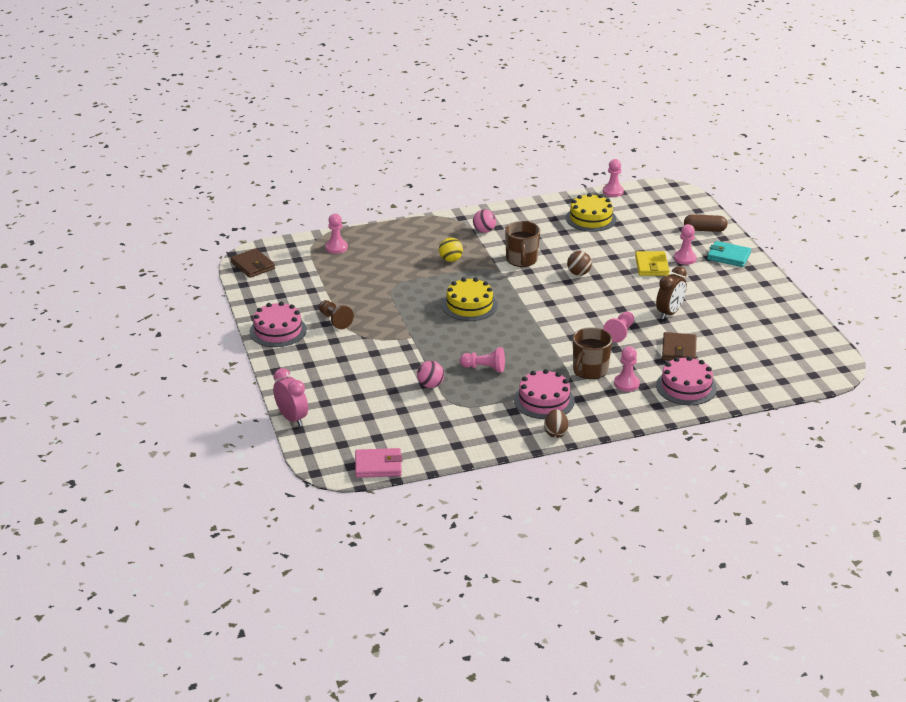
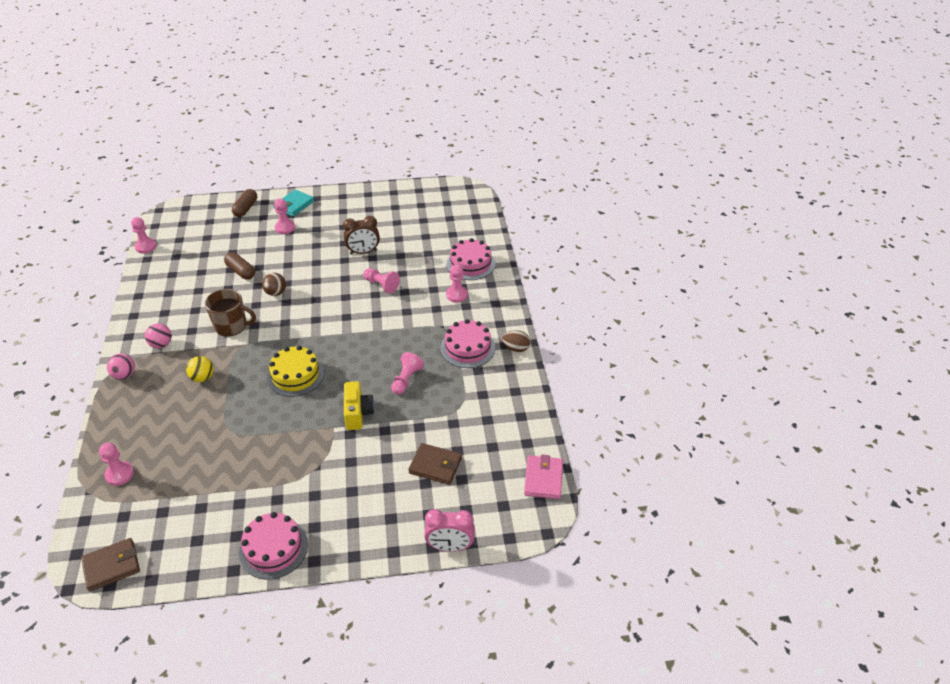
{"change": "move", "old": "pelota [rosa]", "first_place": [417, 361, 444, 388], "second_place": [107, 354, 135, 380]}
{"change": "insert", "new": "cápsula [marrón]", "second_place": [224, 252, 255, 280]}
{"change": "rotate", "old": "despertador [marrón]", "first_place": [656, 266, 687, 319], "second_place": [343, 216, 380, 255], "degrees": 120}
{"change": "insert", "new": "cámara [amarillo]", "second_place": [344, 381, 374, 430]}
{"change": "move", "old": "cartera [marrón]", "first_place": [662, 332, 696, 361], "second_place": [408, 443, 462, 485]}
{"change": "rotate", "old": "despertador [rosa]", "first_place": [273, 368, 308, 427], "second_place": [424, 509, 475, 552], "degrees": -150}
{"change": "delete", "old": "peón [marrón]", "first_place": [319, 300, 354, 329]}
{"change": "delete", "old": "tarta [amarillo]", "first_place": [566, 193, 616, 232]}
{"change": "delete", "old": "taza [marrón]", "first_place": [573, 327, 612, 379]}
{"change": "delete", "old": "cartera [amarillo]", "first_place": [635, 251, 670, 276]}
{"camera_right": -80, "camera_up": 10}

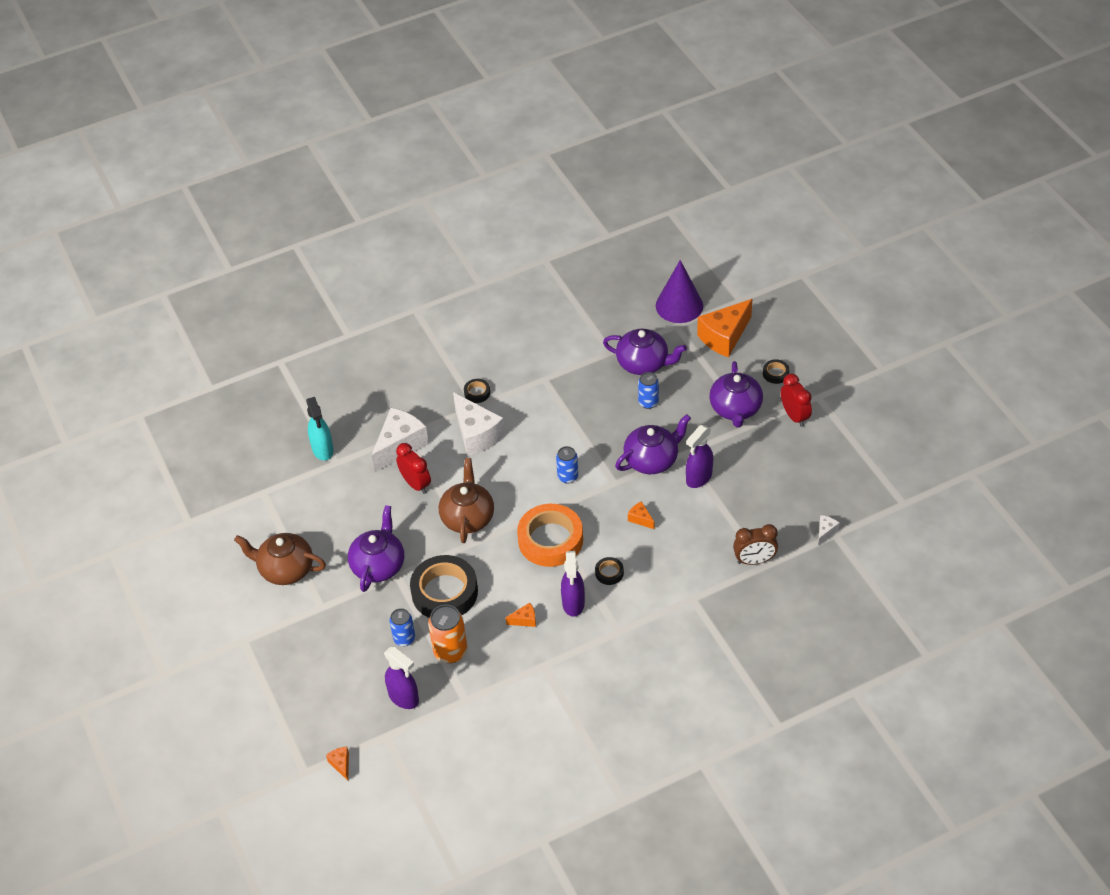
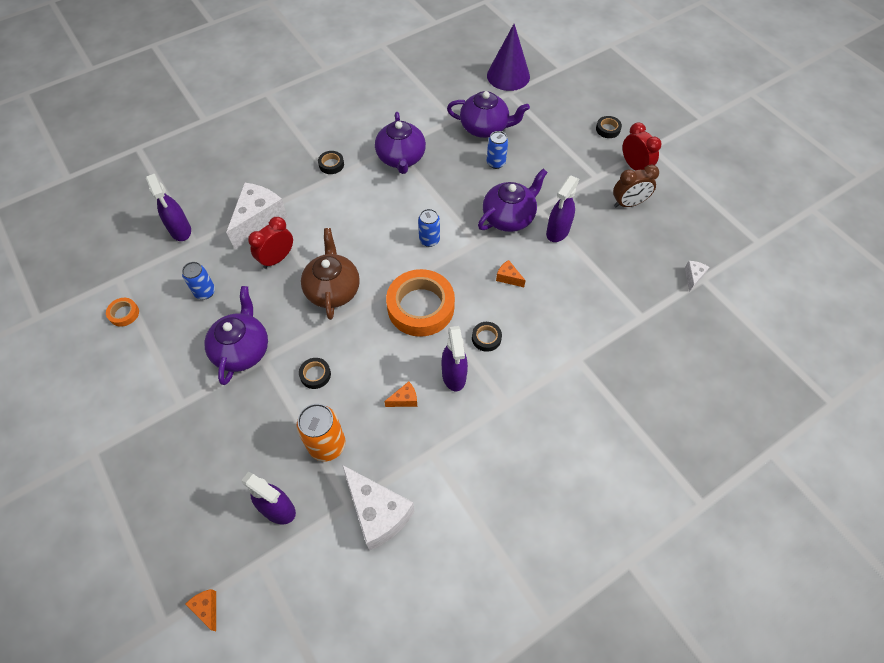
{"change": "insert", "new": "cinta adhesiva [naranja]", "second_place": [106, 298, 139, 327]}
{"change": "recolor", "old": "pulverizador [turquesa]", "new": "pulverizador [morado]", "first_place": [306, 397, 334, 461], "second_place": [146, 174, 191, 241]}
{"change": "move", "old": "lata [azul]", "first_place": [389, 608, 415, 646], "second_place": [182, 262, 215, 300]}
{"change": "rotate", "old": "despertador [rojo]", "first_place": [396, 443, 431, 494], "second_place": [248, 217, 293, 269], "degrees": -90}
{"change": "resize", "old": "cinta adhesiva [negro]", "first_place": [410, 555, 478, 618], "second_place": [299, 358, 331, 389], "factor": 0.43}
{"change": "move", "old": "queso [blanco]", "first_place": [453, 392, 505, 456], "second_place": [342, 465, 415, 550]}
{"change": "move", "old": "tetera [morado]", "first_place": [709, 361, 763, 427], "second_place": [375, 112, 426, 174]}
{"change": "move", "old": "despertador [marrón]", "first_place": [733, 524, 778, 565], "second_place": [613, 165, 659, 207]}
{"change": "delete", "old": "tetera [marrón]", "first_place": [234, 533, 326, 585]}
{"change": "delete", "old": "queso [naranja]", "first_place": [697, 299, 752, 358]}
{"camera_right": -10, "camera_up": 10}

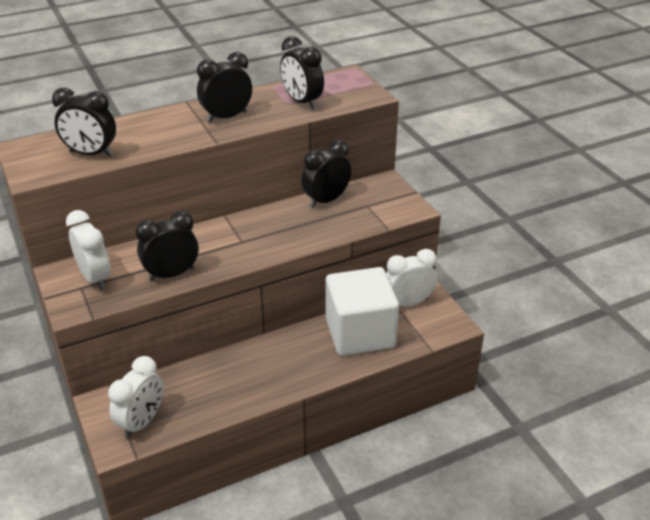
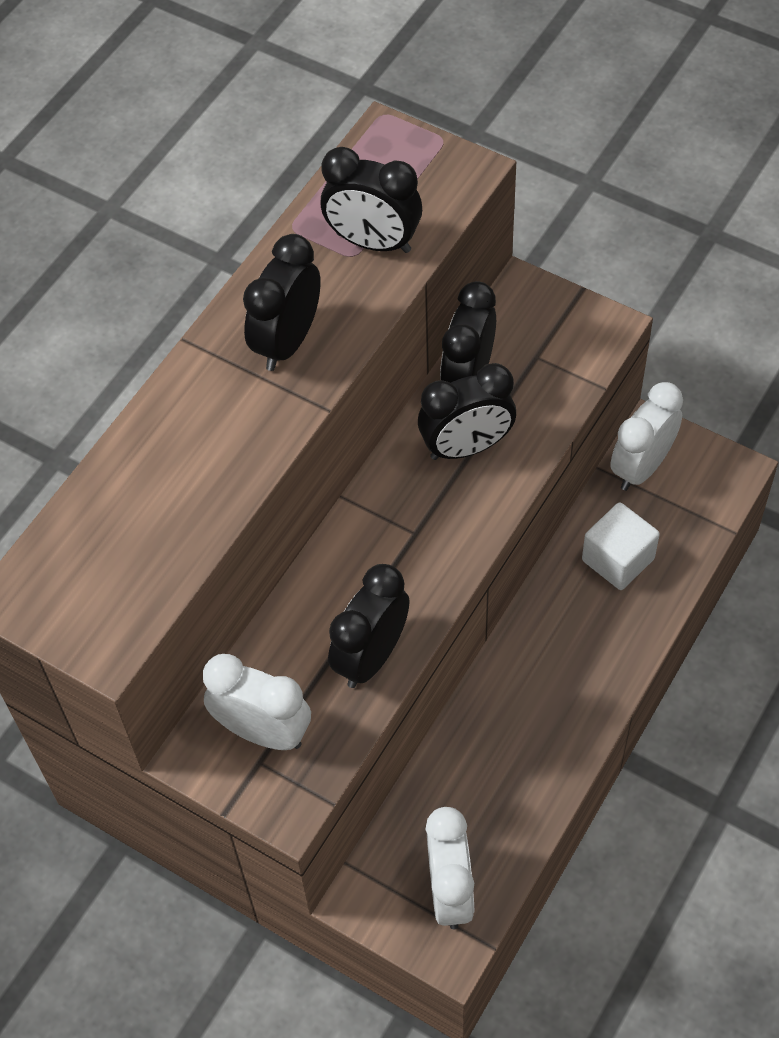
{"change": "move", "old": "despertador [negro]", "first_place": [52, 88, 116, 157], "second_place": [418, 363, 516, 460]}
{"change": "resize", "old": "cubo [blanco]", "first_place": [326, 267, 399, 356], "second_place": [582, 502, 660, 590], "factor": 0.54}
{"camera_right": -30, "camera_up": 20}

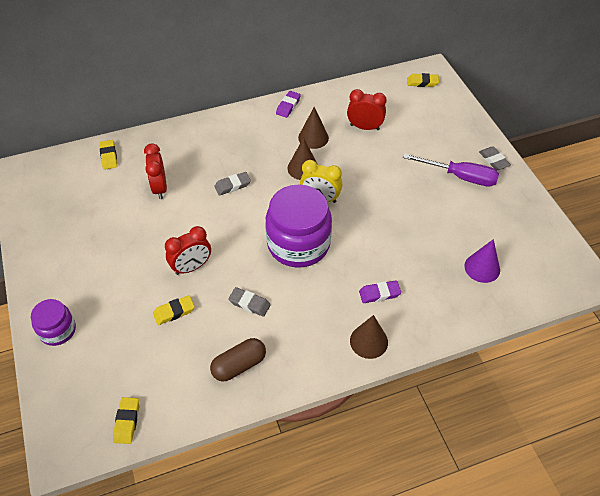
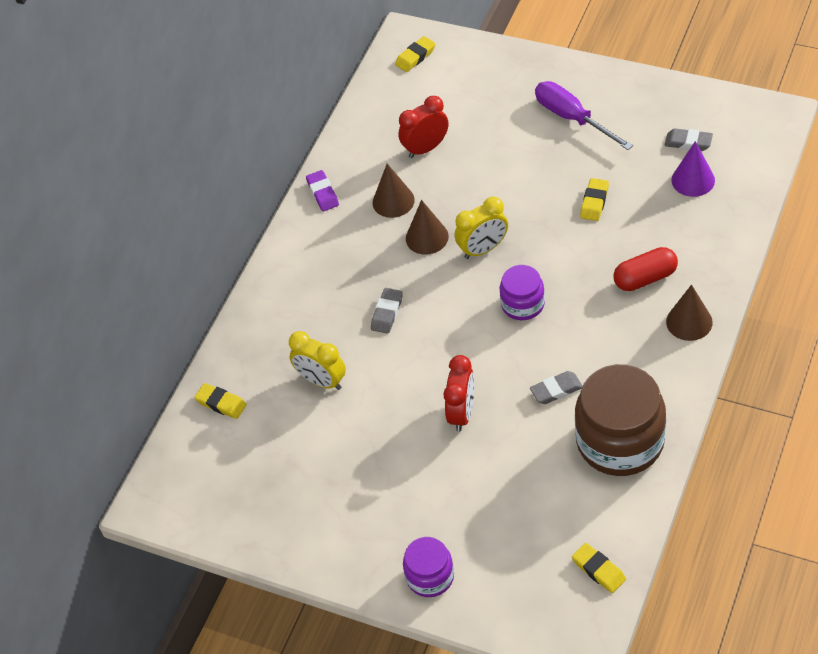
{"change": "recolor", "old": "despertador [rojo]", "new": "despertador [amarillo]", "first_place": [144, 143, 167, 199], "second_place": [289, 331, 346, 390]}
{"change": "resize", "old": "tarro [morado]", "first_place": [266, 185, 332, 268], "second_place": [500, 265, 545, 320], "factor": 0.53}
{"change": "rotate", "old": "destornillador [morado]", "first_place": [403, 153, 499, 187], "second_place": [535, 81, 633, 150], "degrees": -105}
{"change": "replace", "old": "cápsula [marrón]", "new": "tarro [marrón]", "first_place": [210, 338, 266, 381], "second_place": [575, 364, 666, 476]}
{"change": "move", "old": "goma de borrar [amarillo]", "first_place": [153, 295, 195, 325], "second_place": [580, 178, 609, 221]}
{"change": "replace", "old": "goma de borrar [morado]", "new": "cápsula [rojo]", "first_place": [359, 281, 401, 303], "second_place": [614, 247, 678, 291]}
{"change": "move", "old": "goma de borrar [gris]", "first_place": [479, 146, 511, 170], "second_place": [665, 128, 713, 151]}
{"camera_right": -40, "camera_up": 0}

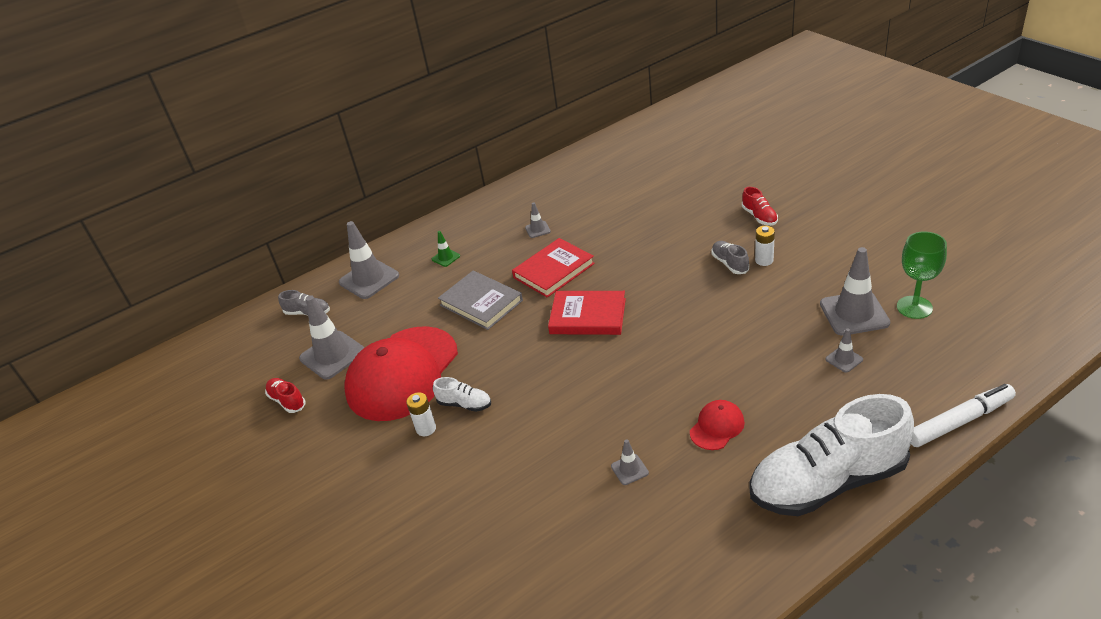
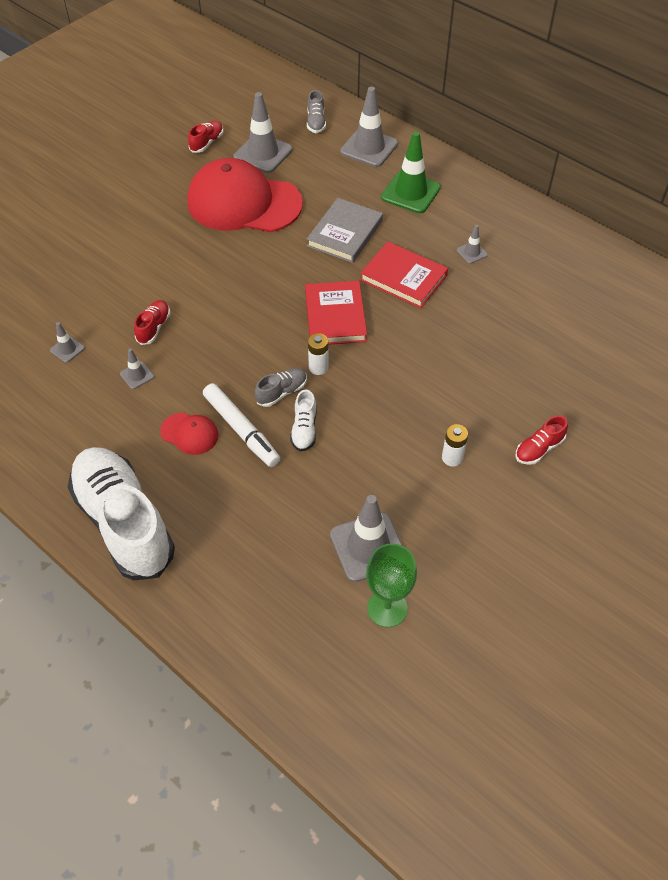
{"change": "move", "old": "cono de tráfico [gris]", "first_place": [825, 328, 863, 373], "second_place": [50, 322, 85, 363]}
{"change": "insert", "new": "zapato [rojo]", "second_place": [134, 300, 170, 345]}
{"change": "move", "old": "rotulador [blanco]", "first_place": [911, 384, 1016, 447], "second_place": [203, 383, 280, 467]}
{"change": "move", "old": "zapato [gris]", "first_place": [712, 241, 749, 274], "second_place": [255, 368, 307, 407]}
{"change": "move", "old": "zapato [blanco]", "first_place": [433, 377, 491, 412], "second_place": [290, 390, 317, 451]}
{"change": "move", "old": "pila [blanco]", "first_place": [406, 392, 436, 436], "second_place": [308, 333, 329, 375]}
{"change": "resize", "old": "cono de tráfico [verde]", "first_place": [432, 231, 460, 267], "second_place": [381, 131, 441, 213], "factor": 2.09}
{"camera_right": 70, "camera_up": 15}

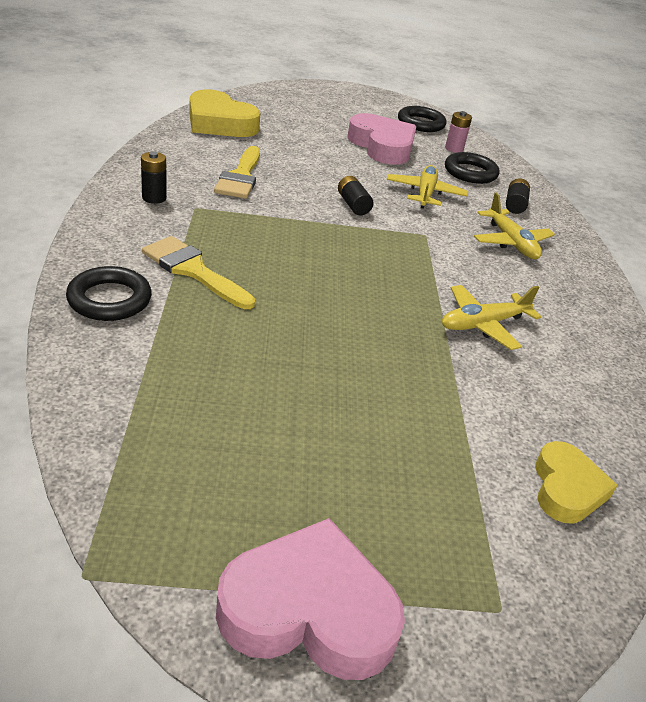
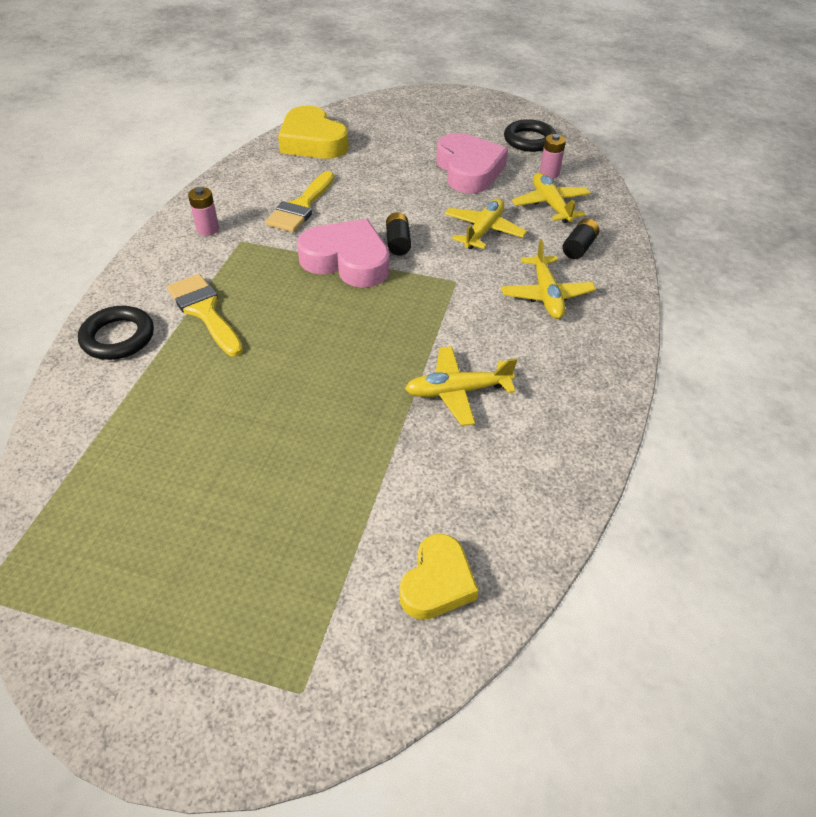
{"change": "recolor", "old": "pila [negro]", "new": "pila [rosa]", "first_place": [141, 151, 167, 204], "second_place": [188, 187, 219, 236]}
{"change": "move", "old": "corazón [rosa]", "first_place": [216, 518, 405, 680], "second_place": [297, 219, 390, 288]}
{"change": "replace", "old": "anillo [negro]", "new": "avión [amarillo]", "first_place": [445, 152, 499, 184], "second_place": [512, 173, 591, 223]}
{"camera_right": 20, "camera_up": 10}

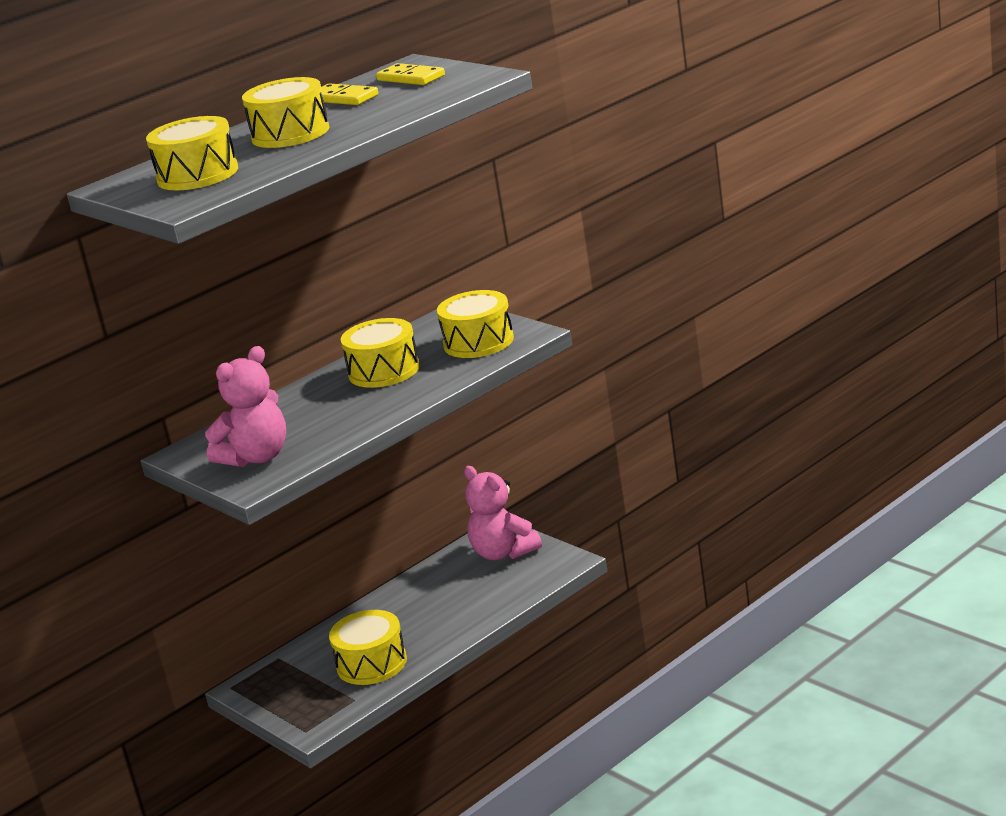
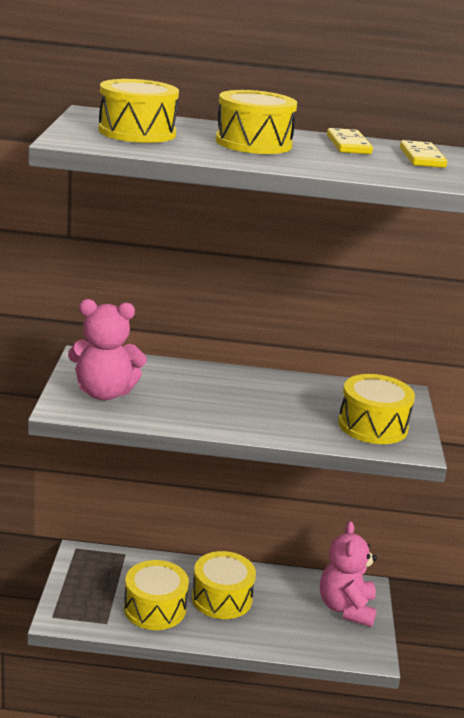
{"change": "move", "old": "tambor [amarillo]", "first_place": [341, 318, 420, 388], "second_place": [192, 551, 256, 619]}
{"camera_right": 40, "camera_up": 0}

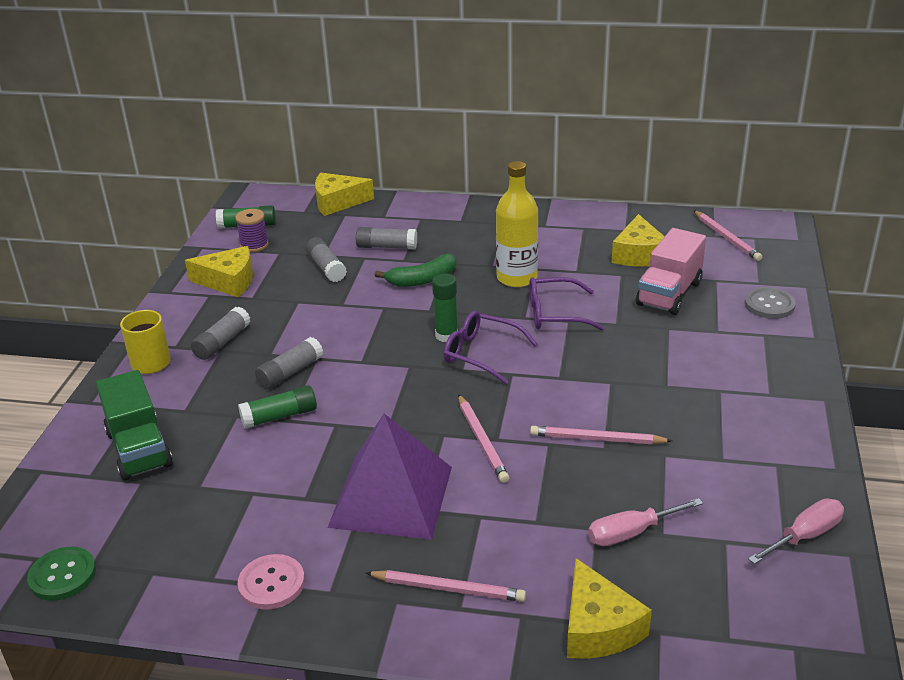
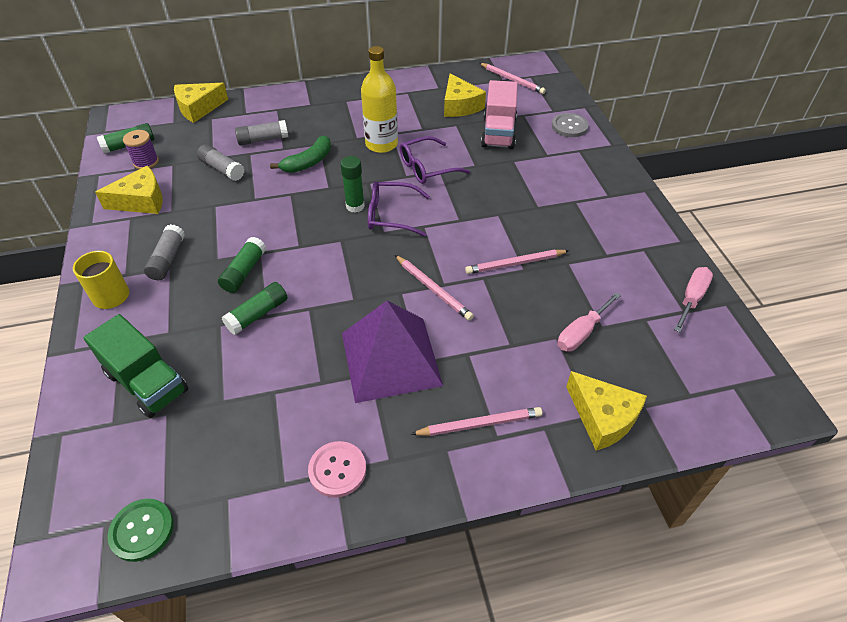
{"change": "recolor", "old": "barra de pegamento [gris]", "new": "barra de pegamento [verde]", "first_place": [255, 337, 323, 389], "second_place": [218, 237, 266, 293]}
{"camera_right": -25, "camera_up": 15}

